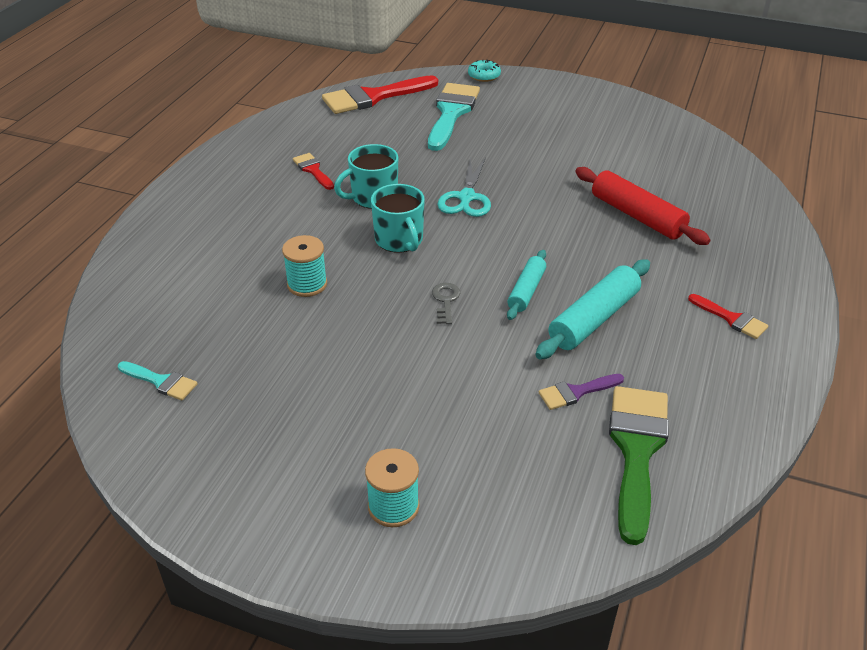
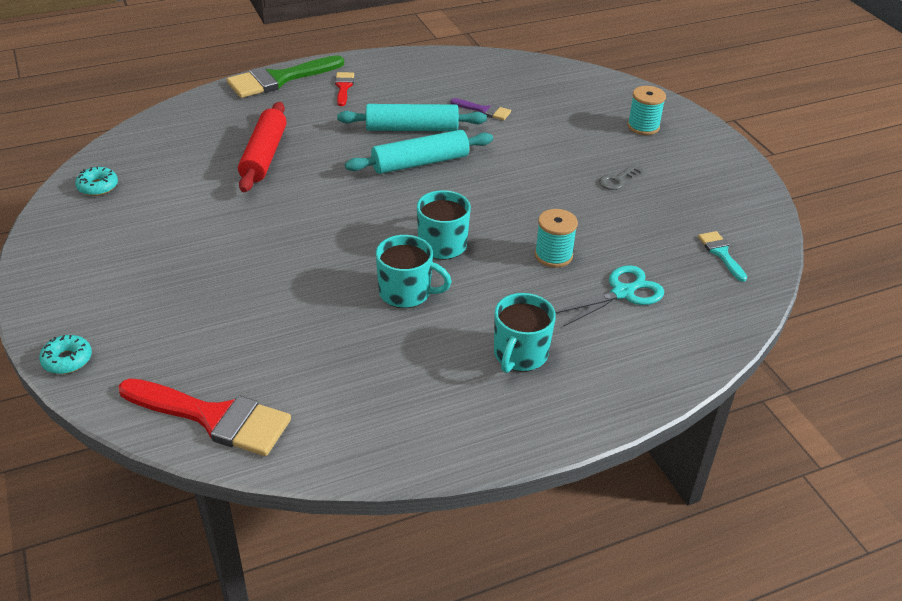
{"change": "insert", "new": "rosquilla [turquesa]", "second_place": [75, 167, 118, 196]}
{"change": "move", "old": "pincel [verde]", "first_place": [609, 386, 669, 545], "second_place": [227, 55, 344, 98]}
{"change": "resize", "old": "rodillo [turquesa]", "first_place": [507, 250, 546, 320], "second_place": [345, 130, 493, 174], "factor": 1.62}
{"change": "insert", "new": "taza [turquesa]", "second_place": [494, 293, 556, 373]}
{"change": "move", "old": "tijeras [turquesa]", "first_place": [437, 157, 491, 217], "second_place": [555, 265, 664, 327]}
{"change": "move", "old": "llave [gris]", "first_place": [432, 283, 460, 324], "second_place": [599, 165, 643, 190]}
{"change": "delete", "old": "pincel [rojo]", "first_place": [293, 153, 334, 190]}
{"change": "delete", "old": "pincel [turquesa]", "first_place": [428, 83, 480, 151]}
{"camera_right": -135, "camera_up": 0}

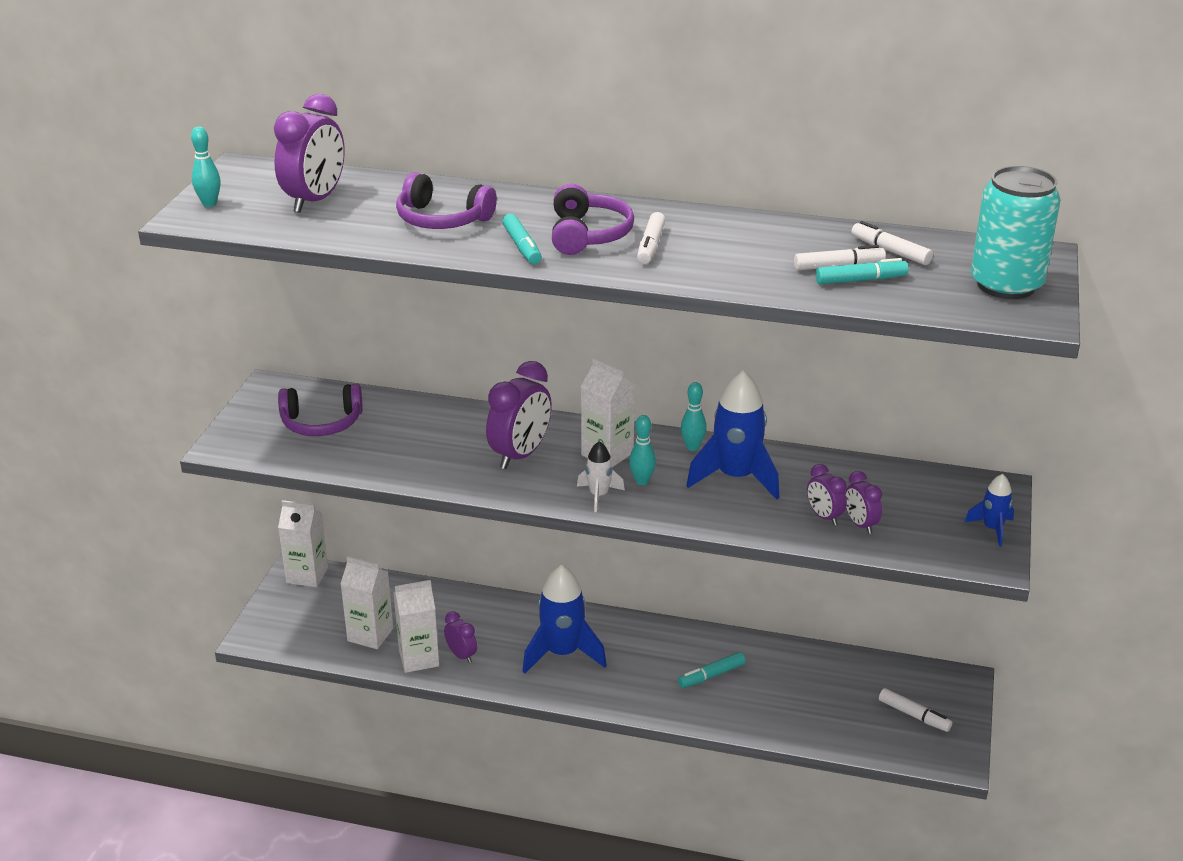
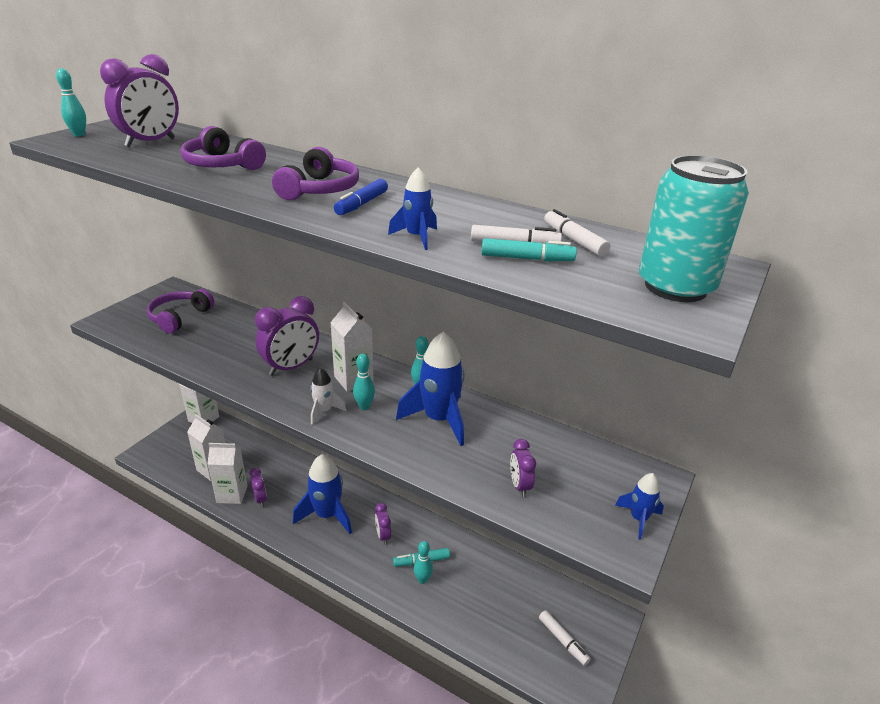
{"change": "rotate", "old": "auriculares [morado]", "first_place": [278, 384, 363, 436], "second_place": [147, 289, 214, 334], "degrees": 105}
{"change": "recolor", "old": "rotulador [blanco]", "new": "rotulador [azul]", "first_place": [637, 212, 666, 264], "second_place": [334, 179, 388, 215]}
{"change": "move", "old": "despertador [morado]", "first_place": [807, 464, 847, 525], "second_place": [375, 503, 391, 545]}
{"change": "insert", "new": "cohete [azul]", "second_place": [388, 167, 437, 250]}
{"change": "insert", "new": "bolo [turquesa]", "second_place": [414, 541, 433, 584]}
{"change": "delete", "old": "rotulador [turquesa]", "first_place": [502, 214, 542, 264]}
{"camera_right": 15, "camera_up": 0}

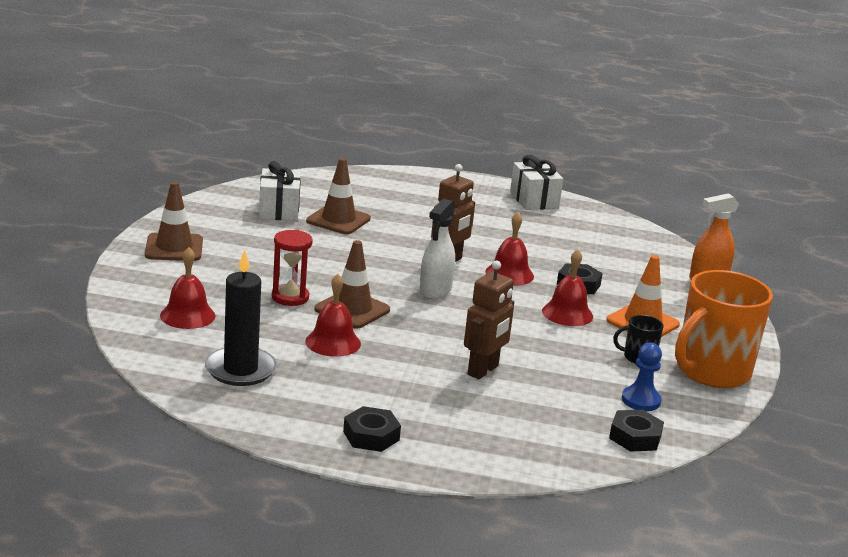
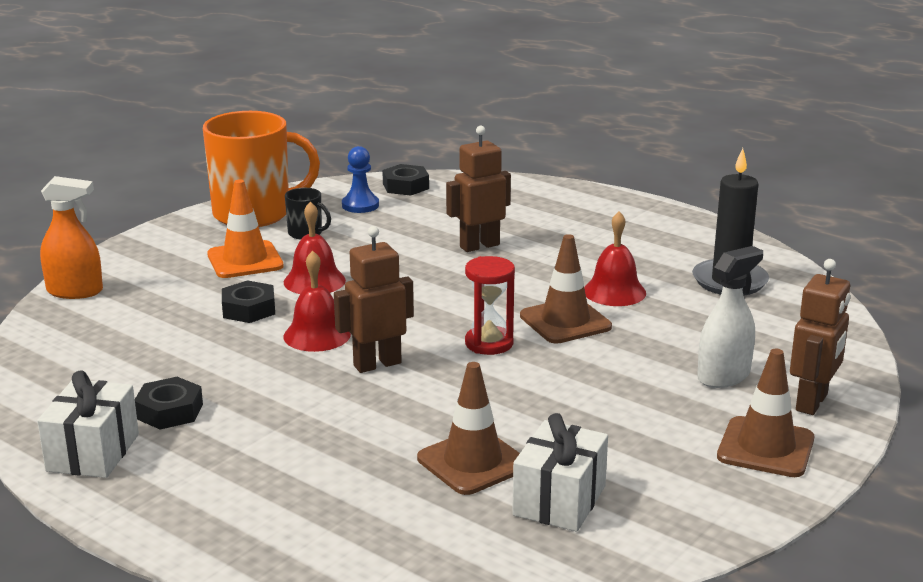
{"change": "move", "old": "tuerca [negro]", "first_place": [343, 406, 401, 452], "second_place": [135, 377, 203, 430]}
{"change": "move", "old": "reloj de arena [rojo]", "first_place": [272, 230, 313, 306], "second_place": [465, 256, 515, 355]}
{"change": "move", "old": "pulverizador [blanco]", "first_place": [419, 199, 455, 299], "second_place": [697, 246, 763, 388]}
{"change": "insert", "new": "robot [marrón]", "second_place": [790, 259, 850, 415]}
{"change": "delete", "old": "campana [rojo]", "first_place": [160, 247, 216, 329]}
{"camera_right": -150, "camera_up": 0}

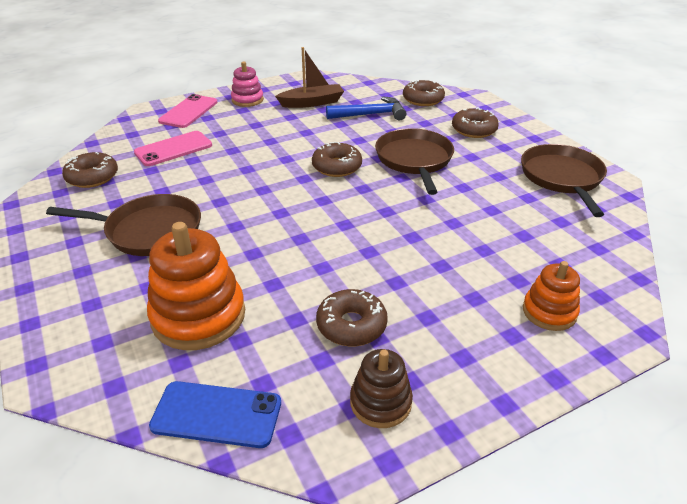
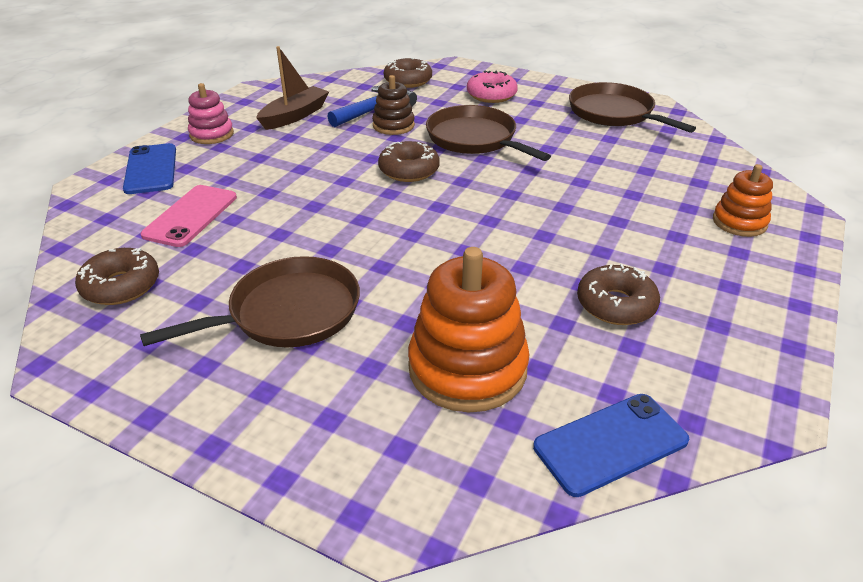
{"change": "recolor", "old": "móvil [rosa]", "new": "móvil [azul]", "first_place": [158, 94, 217, 128], "second_place": [123, 143, 176, 194]}
{"change": "move", "old": "juguete apilable [marrón]", "first_place": [350, 349, 413, 428], "second_place": [372, 75, 415, 135]}
{"change": "recolor", "old": "rosquilla [marrón]", "new": "rosquilla [rosa]", "first_place": [452, 107, 499, 138], "second_place": [467, 70, 518, 103]}
{"camera_right": -35, "camera_up": 0}

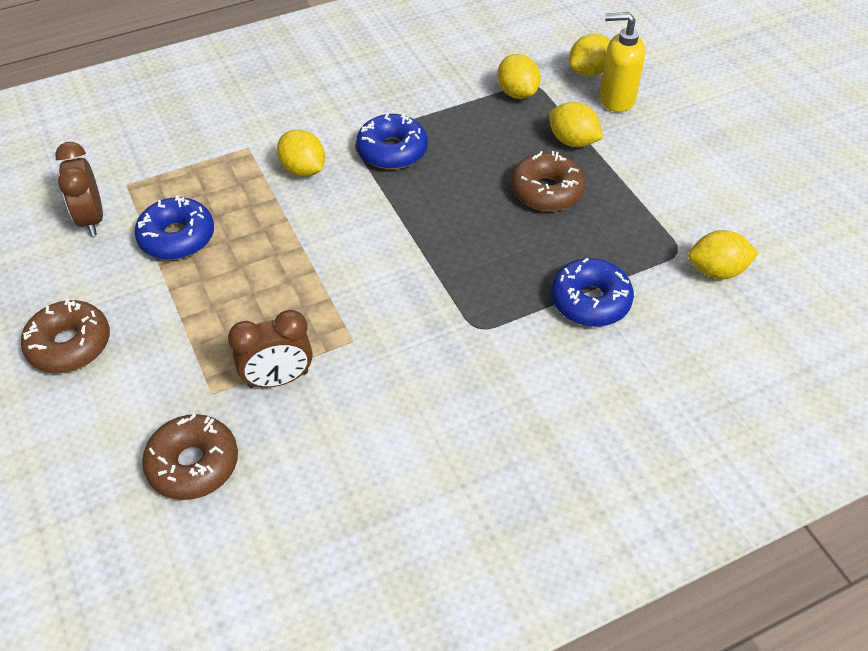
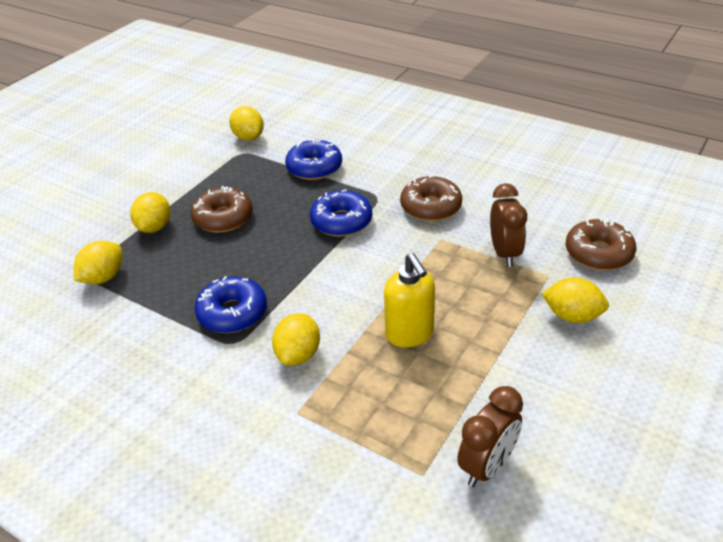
{"change": "move", "old": "rosquilla [azul]", "first_place": [135, 195, 214, 260], "second_place": [310, 189, 372, 237]}
{"change": "move", "old": "dispensador de jabón [amarillo]", "first_place": [600, 12, 645, 112], "second_place": [384, 253, 435, 347]}
{"change": "move", "old": "rosquilla [marrón]", "first_place": [21, 299, 110, 373], "second_place": [400, 175, 462, 221]}
{"change": "rotate", "old": "despertador [marrón]", "first_place": [228, 310, 313, 388], "second_place": [490, 183, 527, 267], "degrees": 45}
{"change": "move", "old": "limón [amarillo]", "first_place": [569, 33, 611, 76], "second_place": [541, 277, 609, 323]}
{"camera_right": -120, "camera_up": -10}

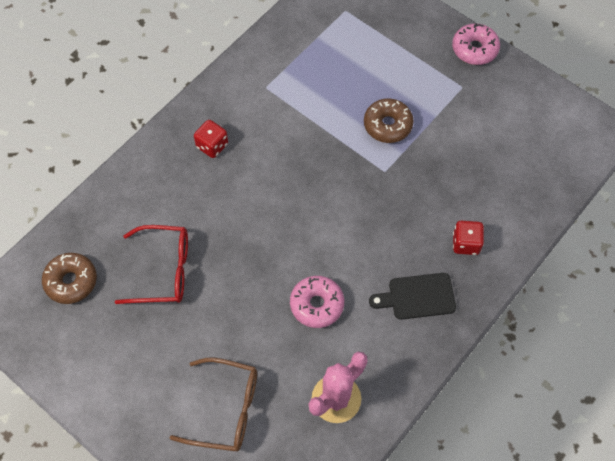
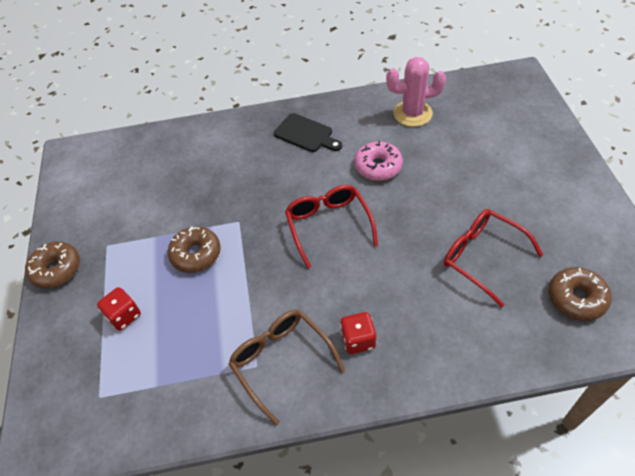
{"change": "recolor", "old": "rosquilla [rosa]", "new": "rosquilla [marrón]", "first_place": [452, 23, 500, 65], "second_place": [25, 241, 80, 288]}
{"change": "move", "old": "dado [rojo]", "first_place": [453, 221, 484, 255], "second_place": [97, 287, 141, 331]}
{"change": "move", "old": "gafas [marrón]", "first_place": [170, 358, 257, 451], "second_place": [229, 310, 345, 425]}
{"change": "insert", "new": "gafas [rojo]", "second_place": [285, 185, 378, 269]}
{"camera_right": -135, "camera_up": -10}

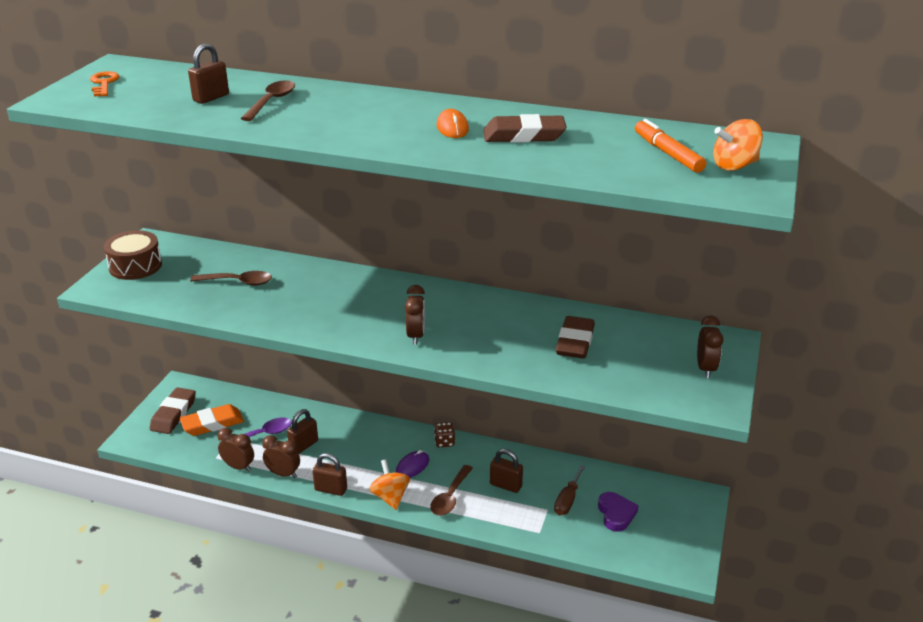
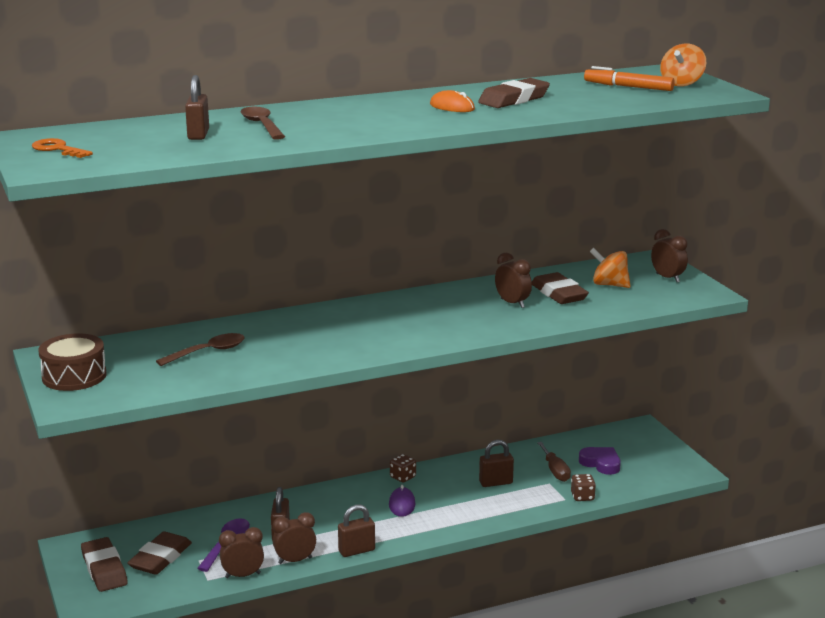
{"change": "recolor", "old": "goma de borrar [naranja]", "new": "goma de borrar [marrón]", "first_place": [180, 404, 244, 436], "second_place": [127, 531, 192, 575]}
{"change": "move", "old": "despertador [marrón]", "first_place": [405, 285, 425, 345], "second_place": [495, 253, 532, 308]}
{"change": "insert", "new": "dado [marrón]", "second_place": [571, 474, 596, 501]}
{"change": "move", "old": "peonza [naranja]", "first_place": [369, 459, 410, 510], "second_place": [590, 248, 631, 288]}
{"change": "delete", "old": "cuchara [marrón]", "first_place": [430, 465, 473, 516]}
{"camera_right": -40, "camera_up": -10}

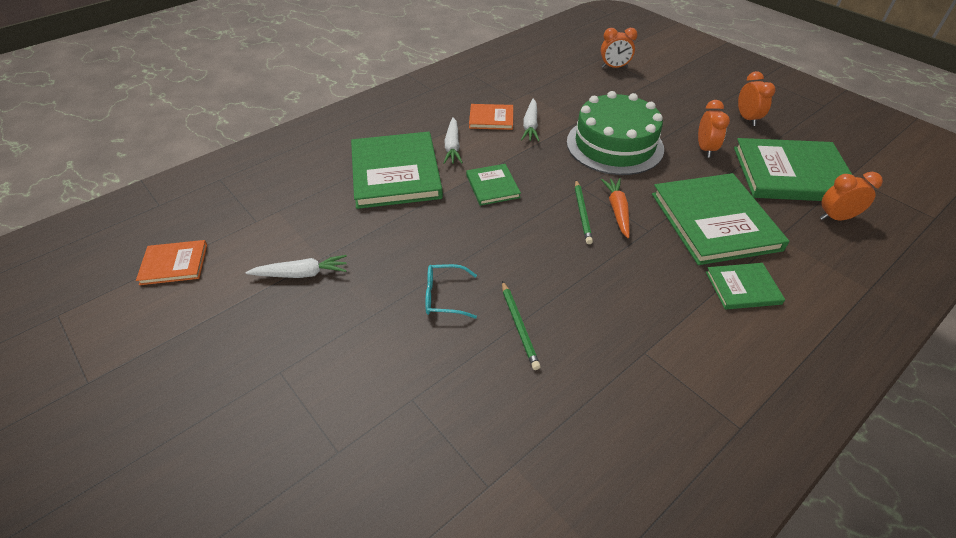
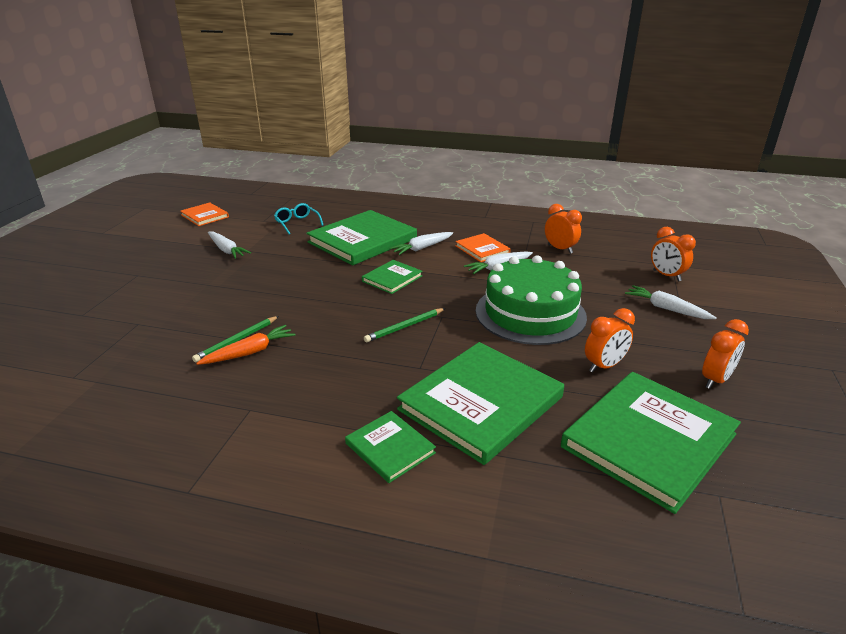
{"change": "move", "old": "zanahoria [naranja]", "first_place": [601, 178, 630, 238], "second_place": [196, 325, 295, 365]}
{"change": "move", "old": "gafas [turquesa]", "first_place": [425, 264, 477, 319], "second_place": [274, 203, 324, 235]}
{"change": "move", "old": "despertador [naranja]", "first_place": [820, 172, 883, 220], "second_place": [545, 204, 582, 254]}
{"change": "rotate", "old": "libro [verde]", "first_place": [734, 138, 852, 201], "second_place": [561, 372, 741, 514], "degrees": 75}
{"change": "insert", "new": "zanahoria [blanco]", "second_place": [625, 285, 717, 319]}
{"camera_right": 55, "camera_up": -15}

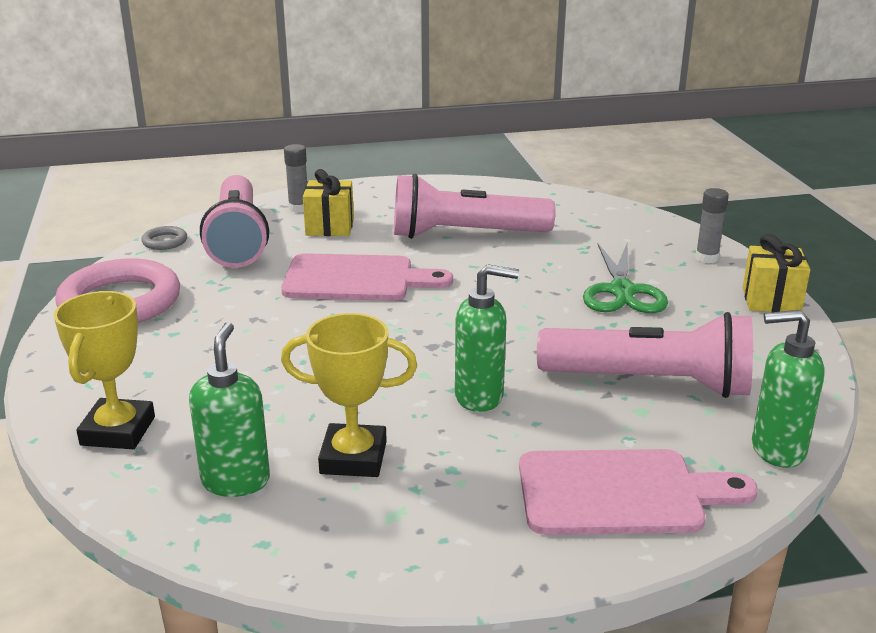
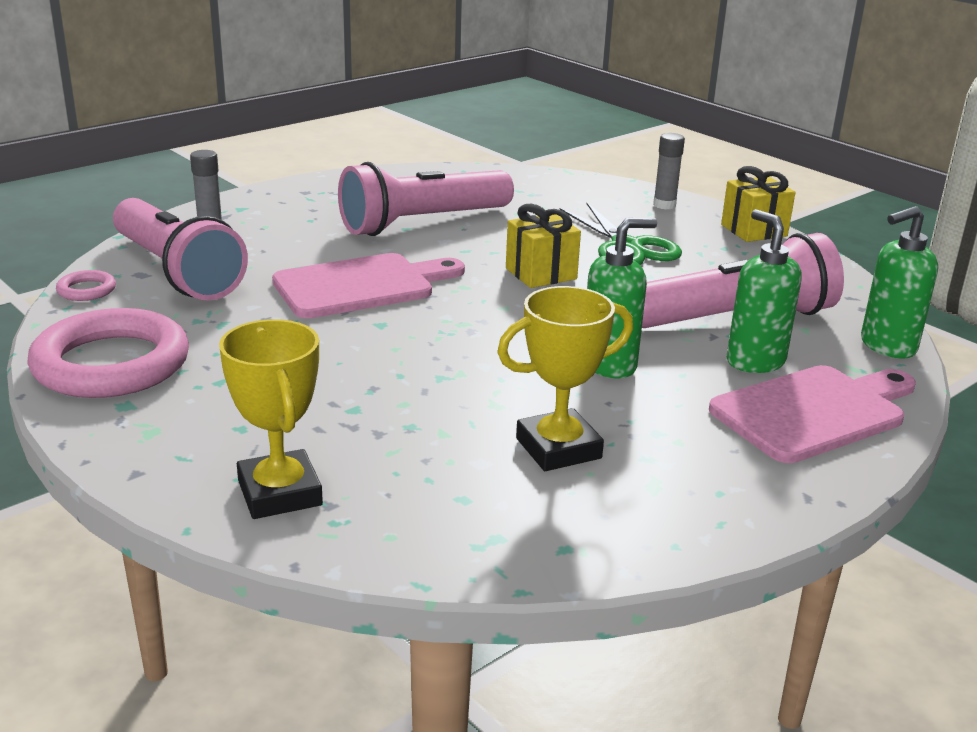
{"change": "recolor", "old": "anillo [gris]", "new": "anillo [rosa]", "first_place": [141, 226, 187, 250], "second_place": [56, 270, 116, 301]}
{"change": "move", "old": "regalo [amarillo]", "first_place": [303, 169, 354, 236], "second_place": [506, 204, 581, 288]}
{"change": "move", "old": "dispensador de jabón [verde]", "first_place": [189, 322, 270, 497], "second_place": [727, 209, 802, 373]}
{"camera_right": -30, "camera_up": 0}

